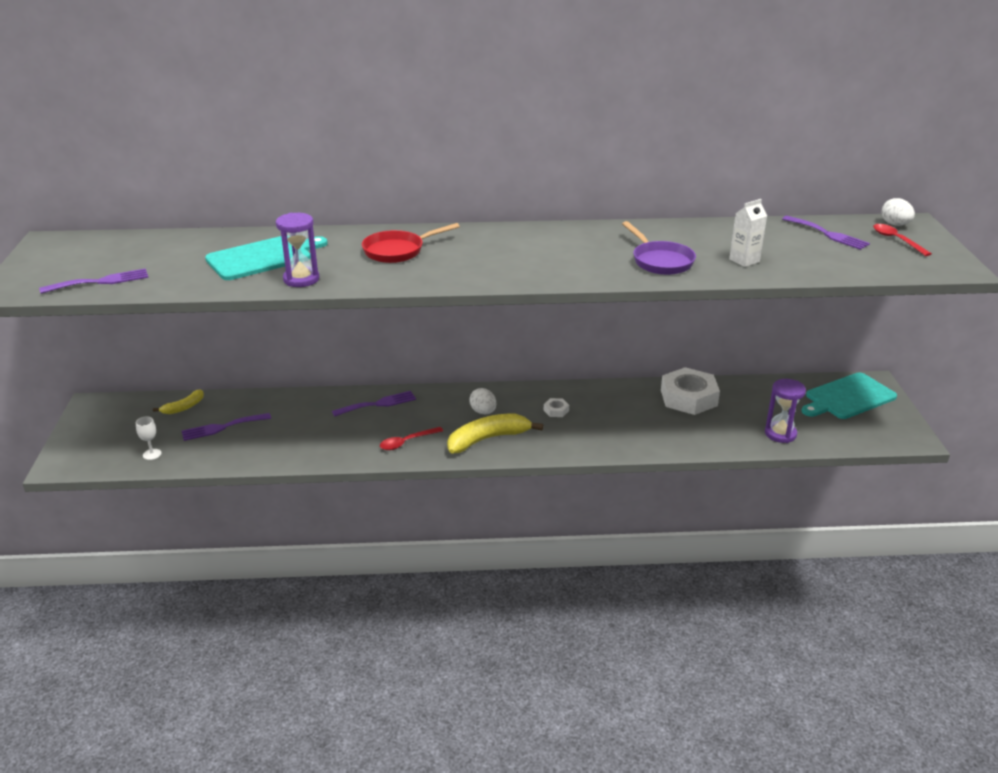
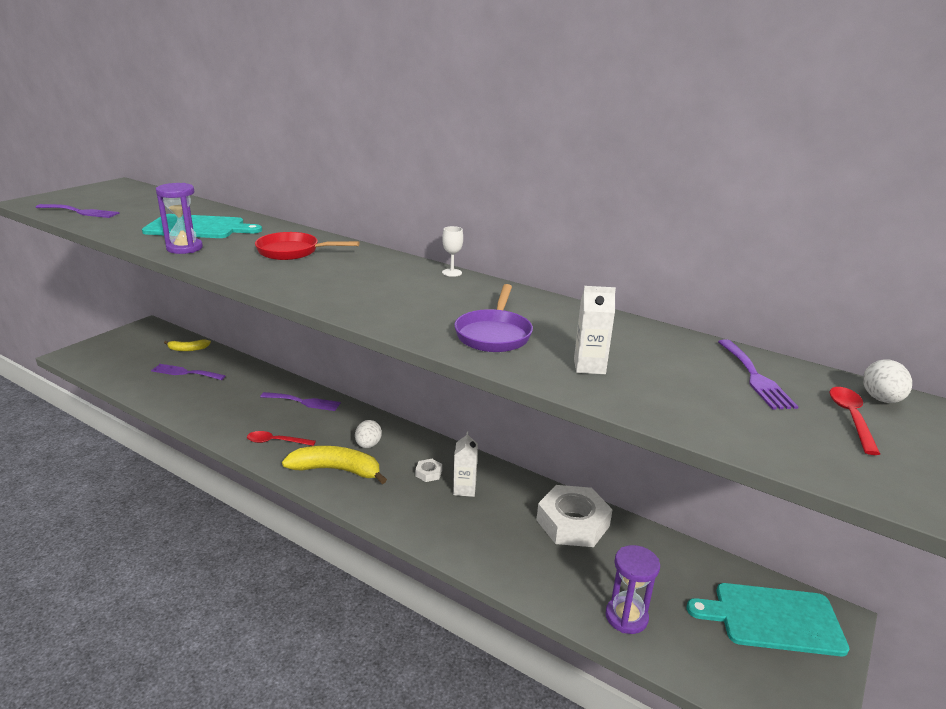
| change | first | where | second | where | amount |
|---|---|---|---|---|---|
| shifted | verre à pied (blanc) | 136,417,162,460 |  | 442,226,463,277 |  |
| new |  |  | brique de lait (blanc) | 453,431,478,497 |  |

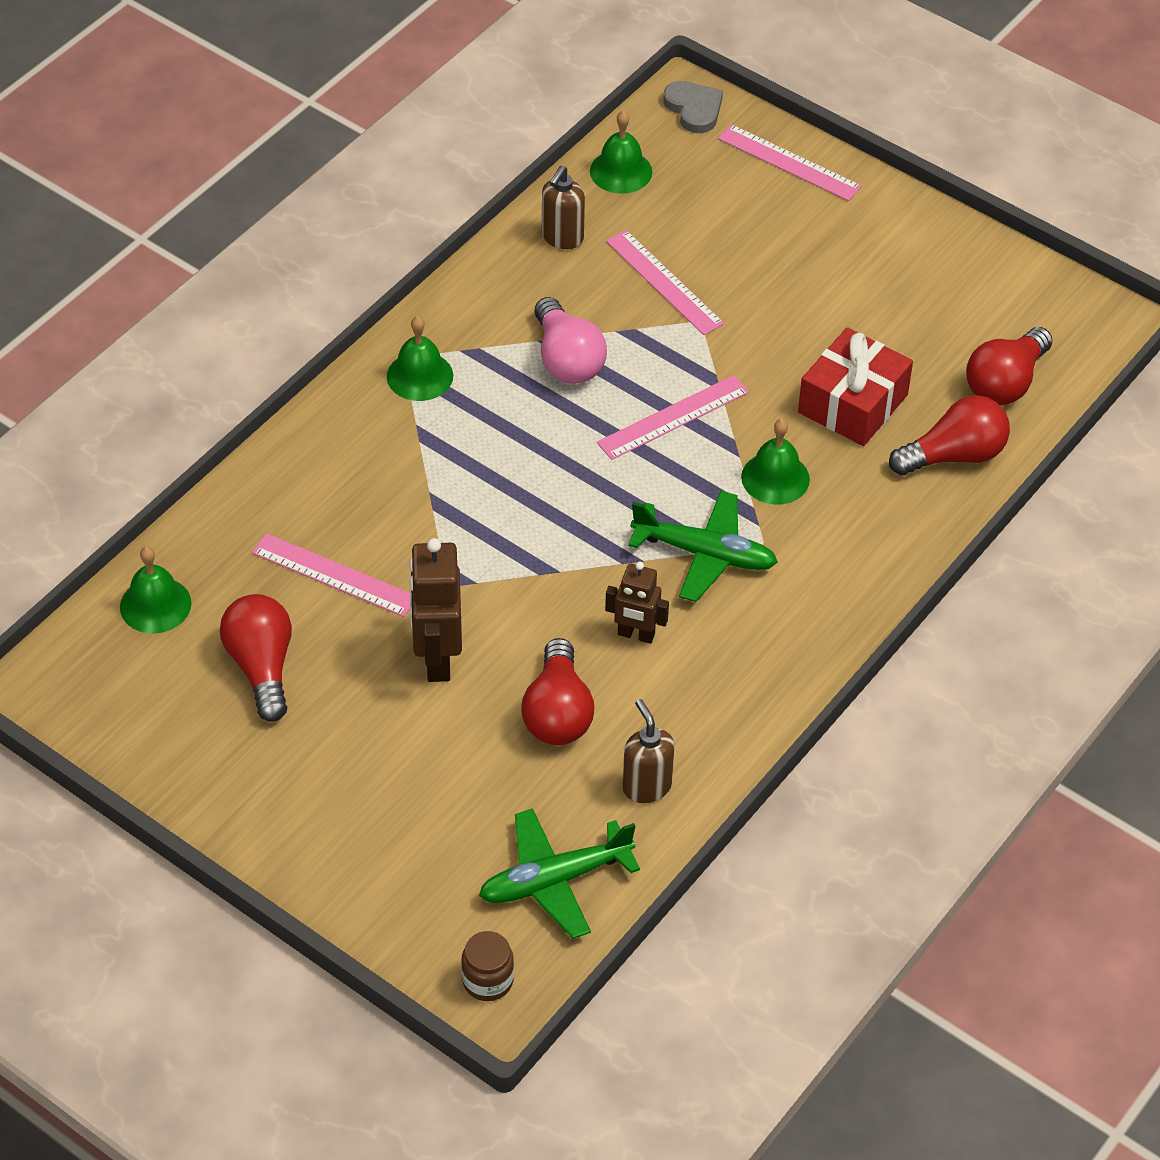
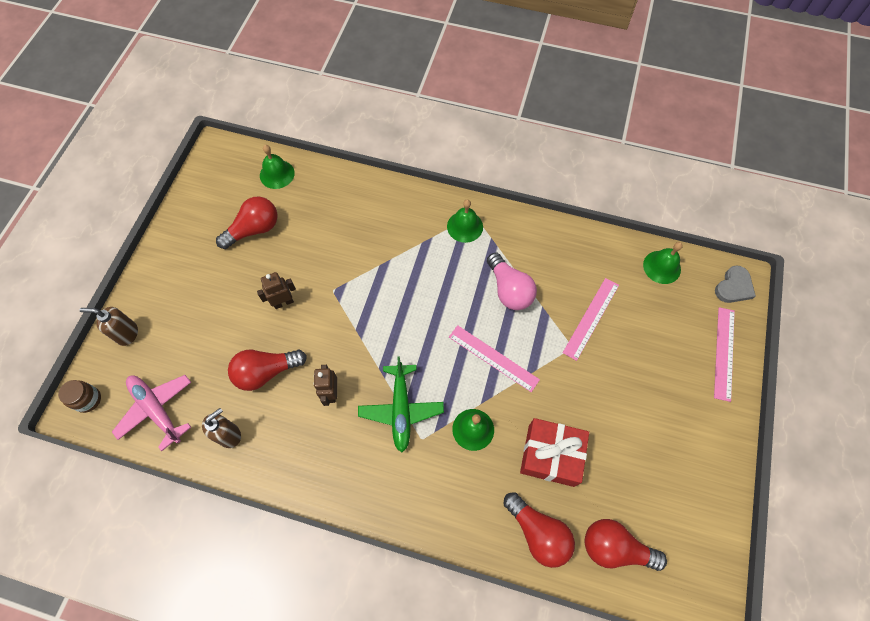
| change | first | where | second | where | amount |
|---|---|---|---|---|---|
| gone | règle (rose) | 252,533,410,617 |  |  |  |
| scaled | robot (marron) | 409,538,462,682 |  | 257,272,296,309 | x0.62 |
| repainted | avion (vert) | 479,808,640,939 | avion (rose) | 112,375,191,451 |  |
| rotated | ampoule (rose) | 534,297,607,384 |  | 487,252,537,310 | 75 degrees counterclockwise |
| shifted | distributeur de savon (marron) | 542,166,585,249 |  | 80,307,138,346 |  |

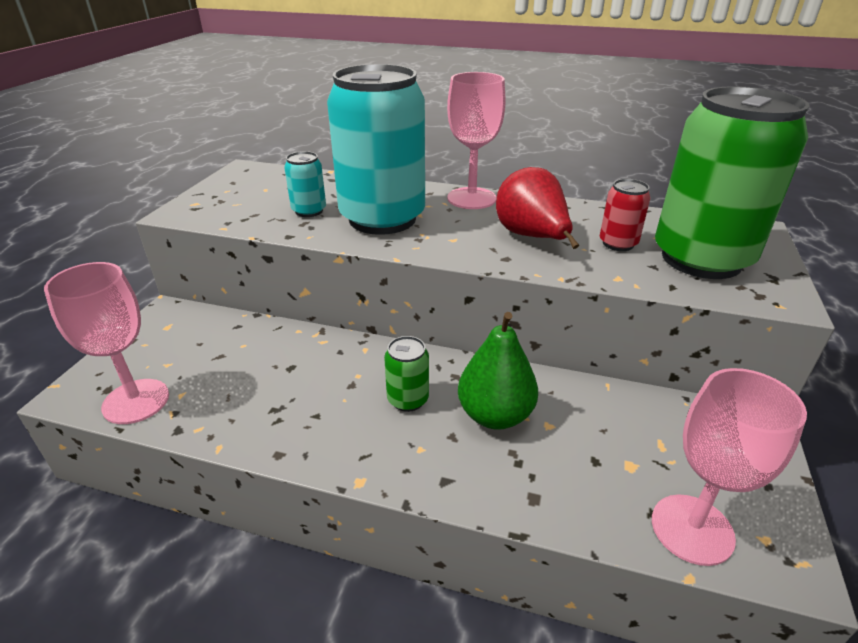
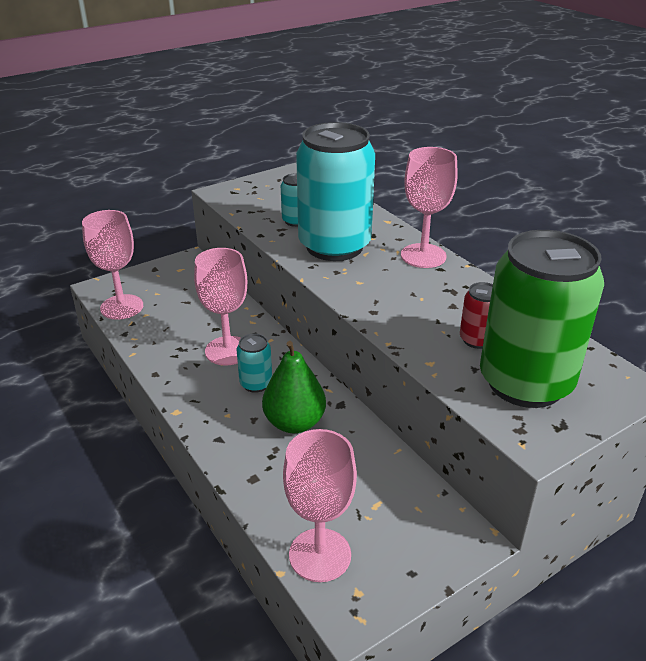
| change | first | where | second | where | amount |
|---|---|---|---|---|---|
| repainted | canette (vert) | 384,336,429,412 | canette (turquoise) | 237,333,272,393 |  |
| gone | poire (rouge) | 496,167,579,249 |  |  |  |
| new |  |  | verre à pied (rose) | 194,248,247,366 |  |

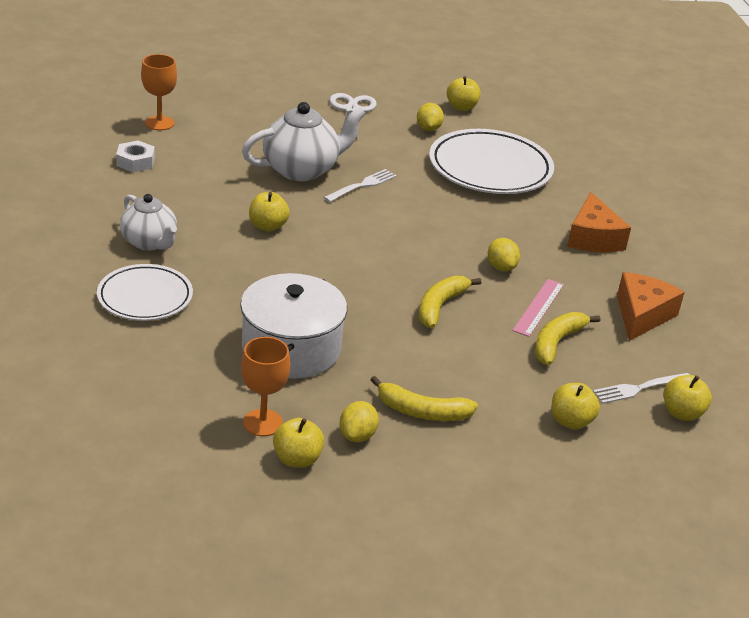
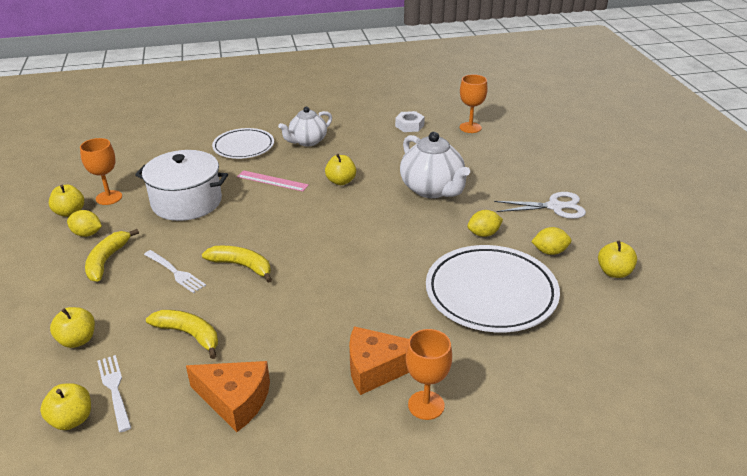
| change | first | where | second | where | amount |
|---|---|---|---|---|---|
| shifted | fourchette (blanc) | 324,169,397,202 |  | 144,250,206,293 |  |
| shifted | citron (jaune) | 488,238,520,271 |  | 467,210,503,237 |  |
| shifted | règle (rose) | 512,279,564,337 |  | 237,170,309,192 |  |
| new |  |  | verre à pied (orange) | 406,329,452,420 |  |

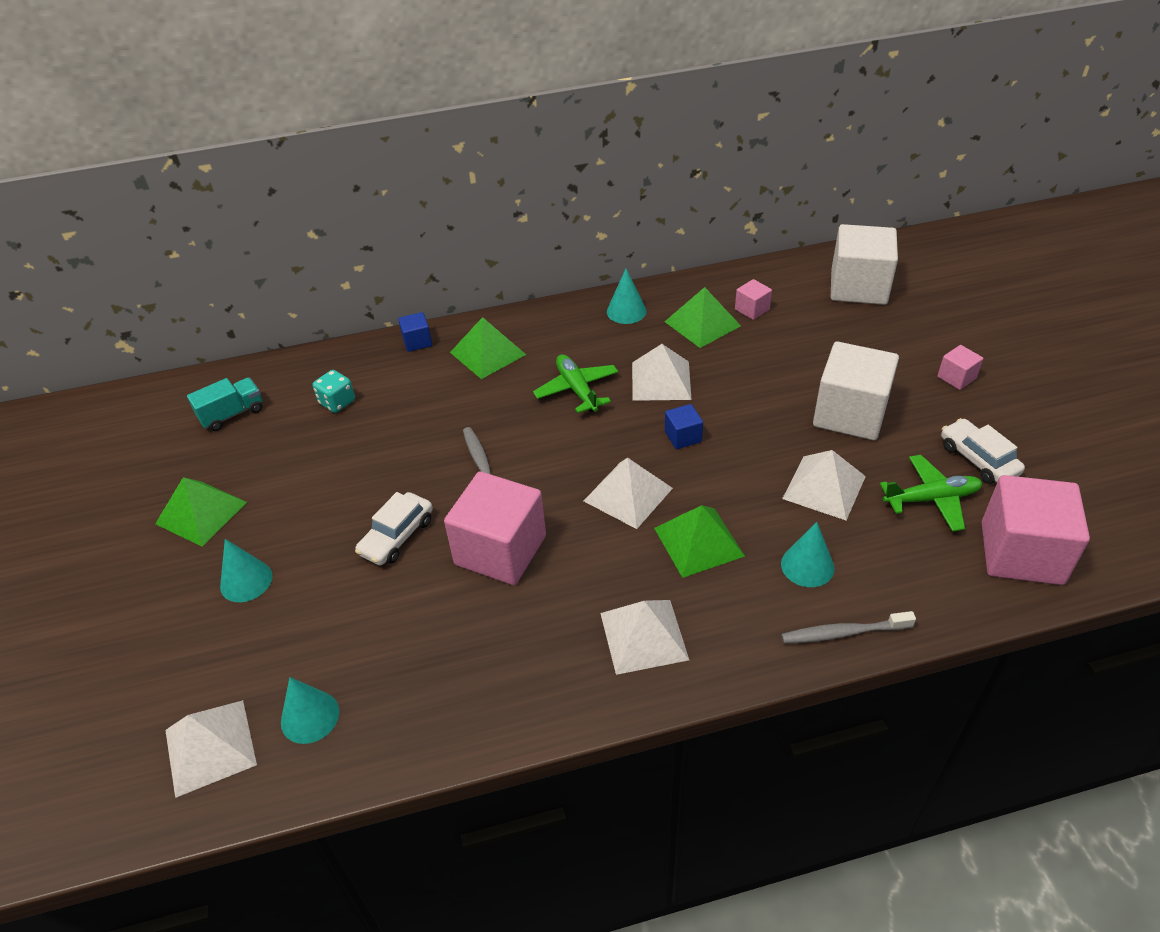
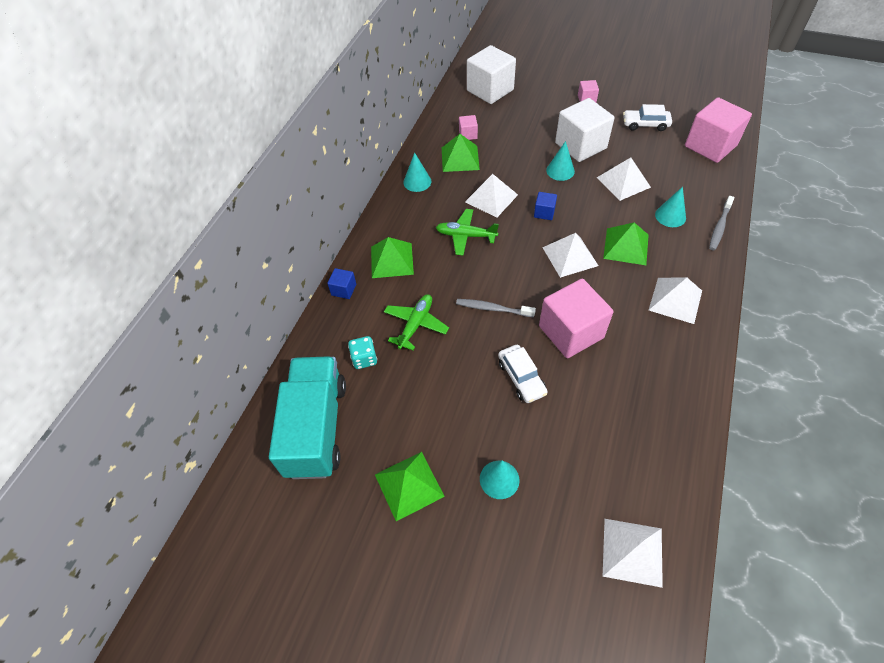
| change | first | where | second | where | amount |
|---|---|---|---|---|---|
| scaled | camion (turquoise) | 187,378,263,431 |  | 269,356,346,479 | x2.12 |
| shifted | cône (turquoise) | 281,677,339,744 |  | 546,141,575,181 |  |
| shifted | avion (vert) | 880,455,982,532 |  | 384,294,449,350 |  |

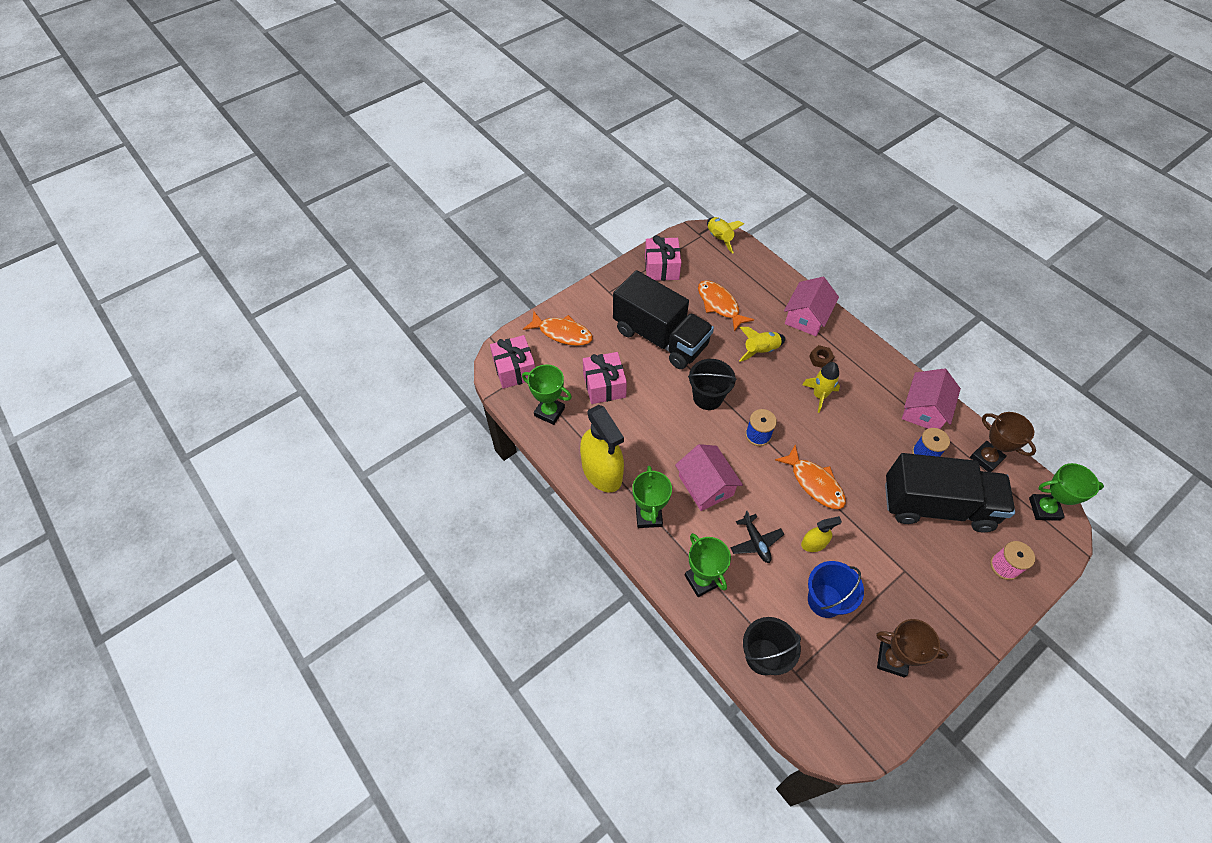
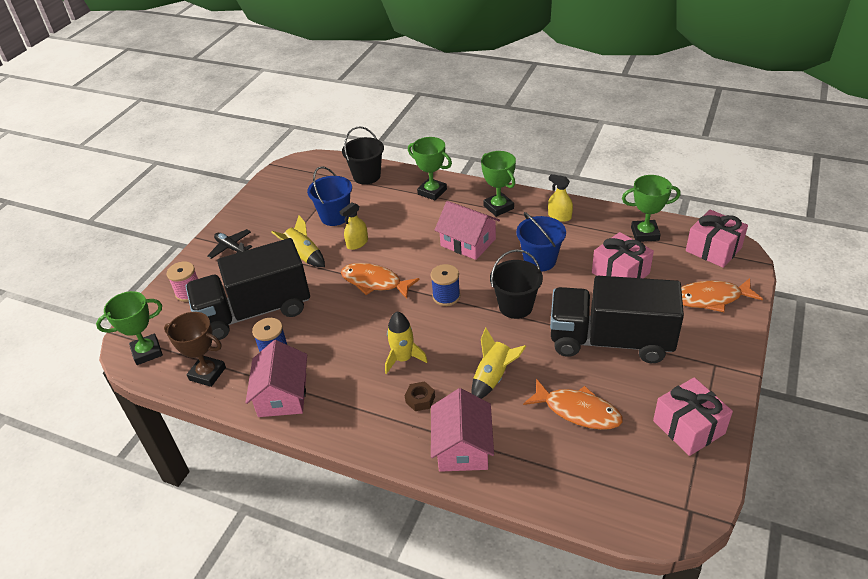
| change | first | where | second | where | amount |
|---|---|---|---|---|---|
| scaled | vaporisateur (jaune) | 580,405,624,492 |  | 548,174,573,222 | x0.48 |
| shifted | fusée (jaune) | 707,217,744,254 |  | 271,215,325,267 |  |
| shifted | avion (noir) | 731,511,784,563 |  | 207,229,252,259 |  |
| gone | trophée (marron) | 876,619,949,678 |  |  |  |
| new |  |  | seau (bleu) | 516,212,566,271 |  |

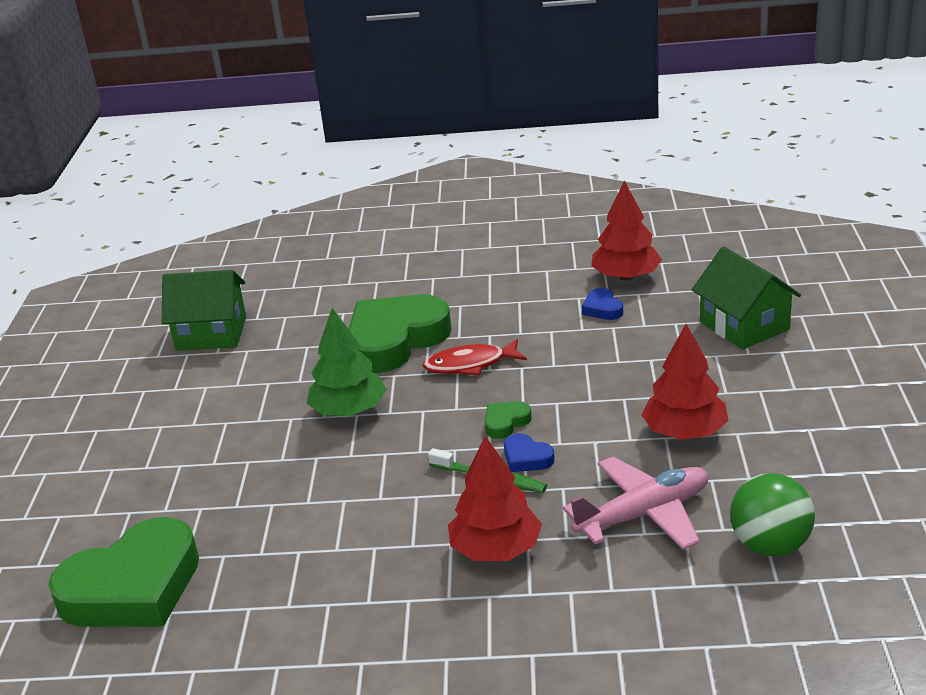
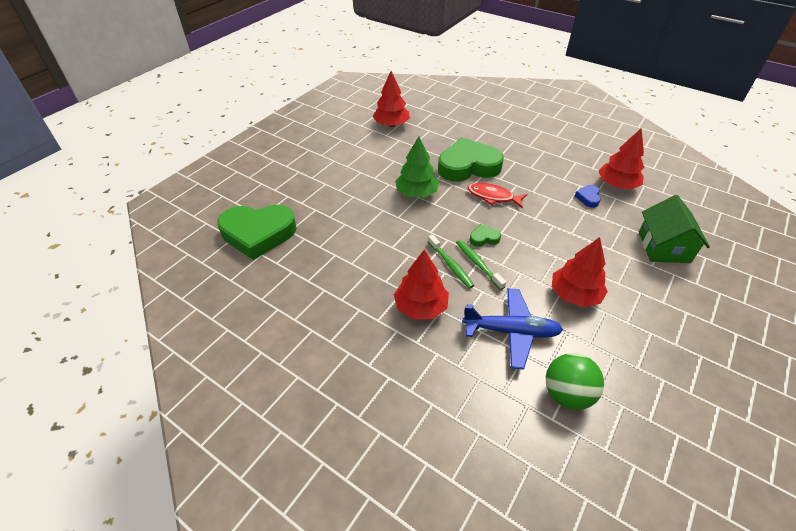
| change | first | where | second | where | amount |
|---|---|---|---|---|---|
| swapped | maison (vert) | 162,270,246,351 | arbre (rouge) | 372,71,410,127 |  |
| swapped | cœur (bleu) | 504,434,555,472 | brosse à dents (vert) | 456,240,506,290 |  |
| repainted | avion (rose) | 563,457,709,550 | avion (bleu) | 462,288,563,370 |  |

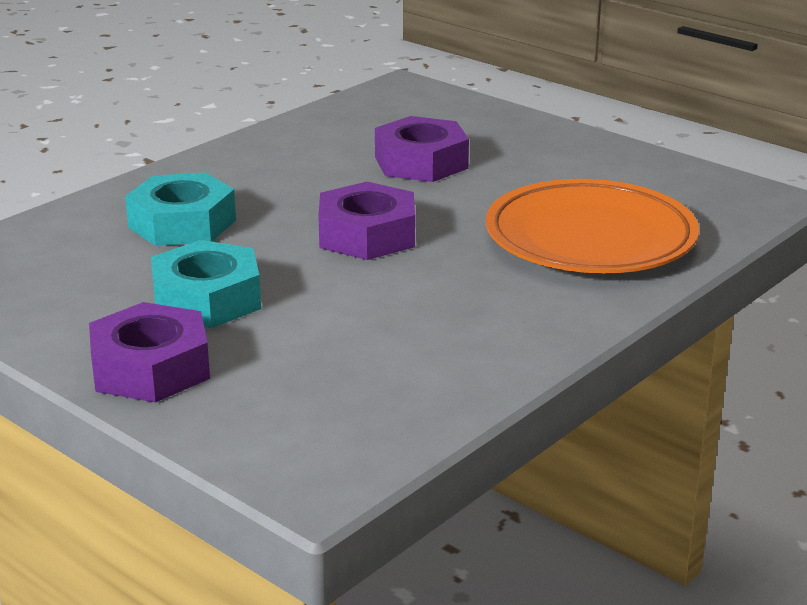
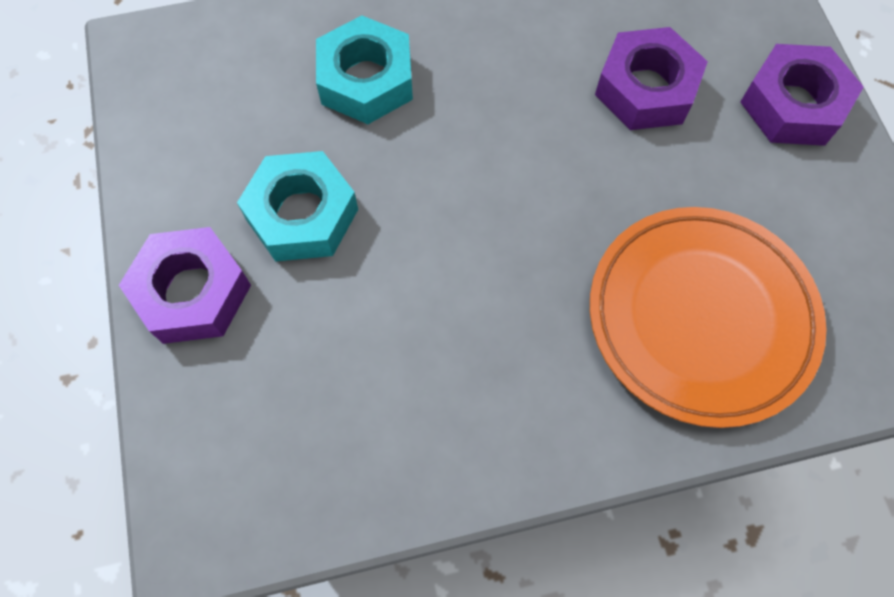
| change | first | where | second | where | amount |
|---|---|---|---|---|---|
| shifted | écrou (violet) | 318,182,415,260 |  | 740,44,864,146 |  |

